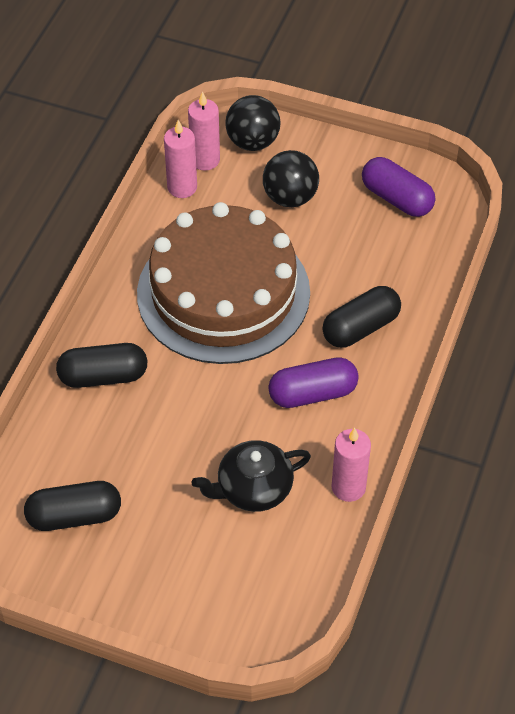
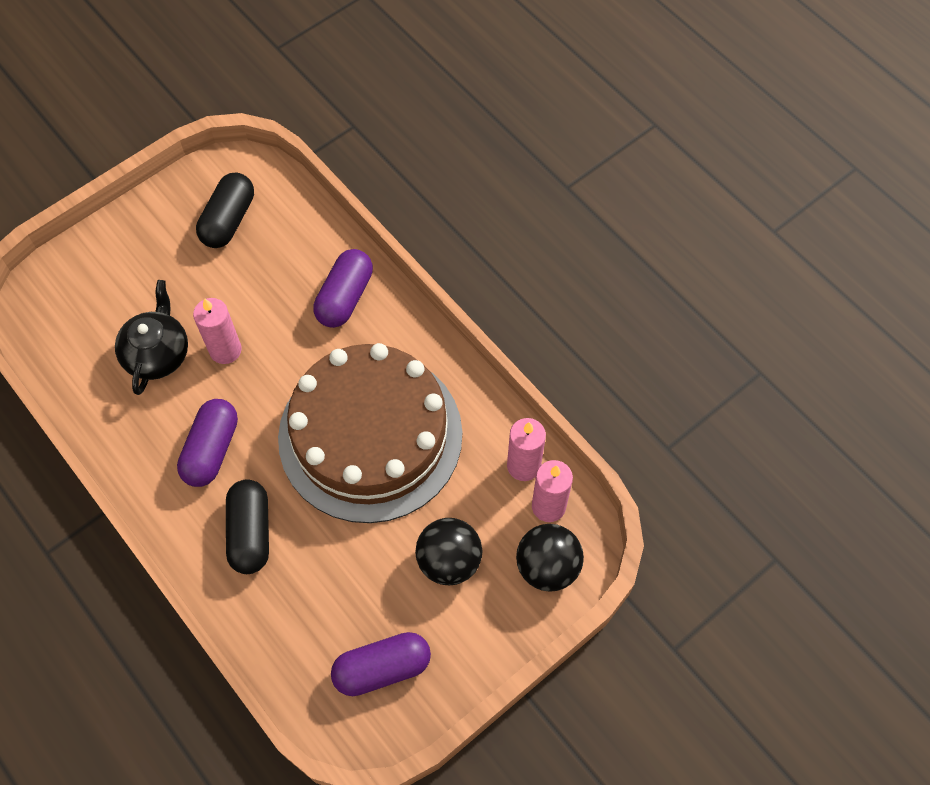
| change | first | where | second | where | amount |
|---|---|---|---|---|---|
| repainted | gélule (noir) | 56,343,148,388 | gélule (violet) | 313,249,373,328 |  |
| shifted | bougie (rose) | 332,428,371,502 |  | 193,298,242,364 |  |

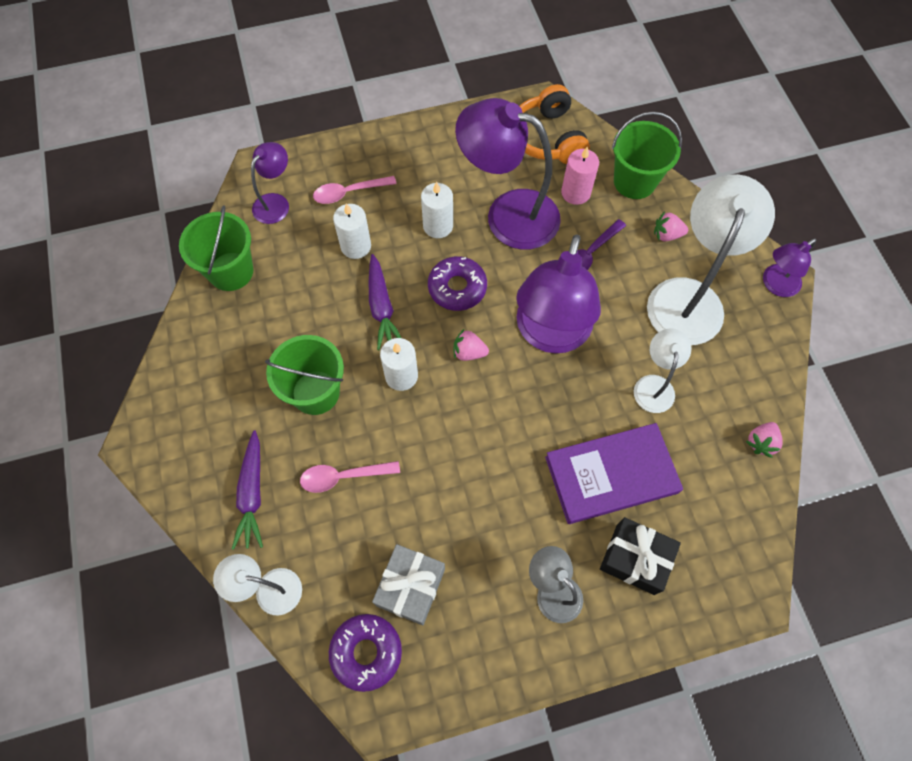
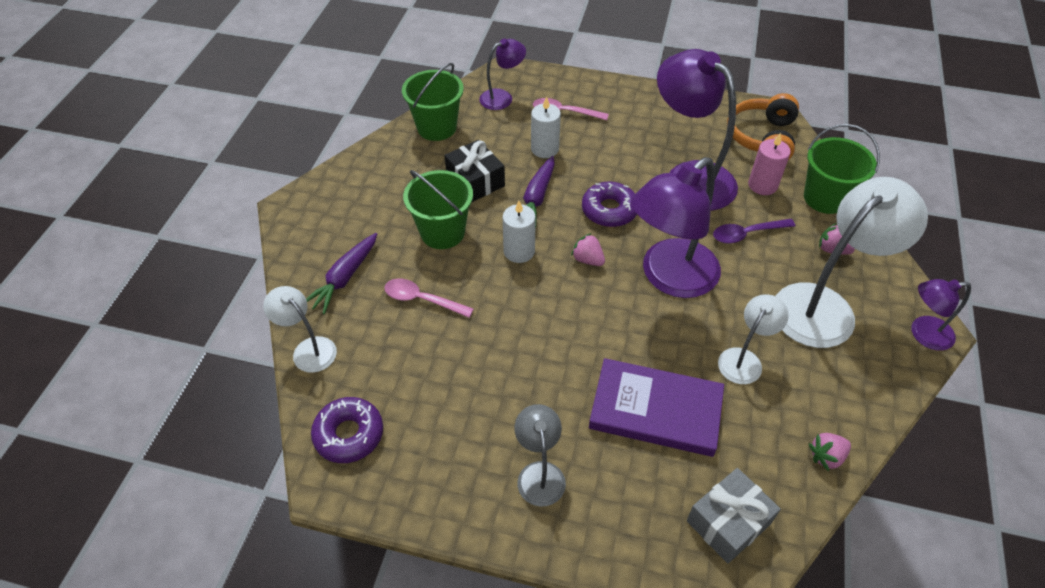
| change | first | where | second | where | amount |
|---|---|---|---|---|---|
| shifted | cadeau (gris) | 372,544,445,625 |  | 687,468,781,564 |  |
| gone | bougie (blanc) | 421,182,453,238 |  |  |  |
| shifted | cadeau (noir) | 600,517,681,595 |  | 444,140,505,202 |  |

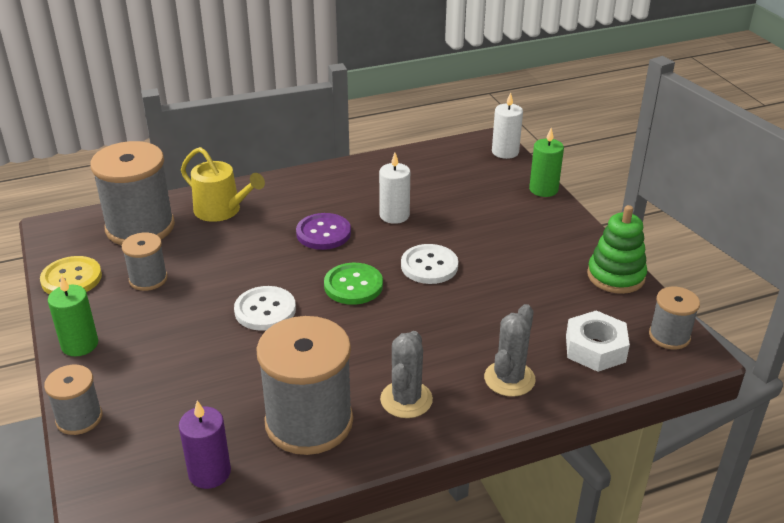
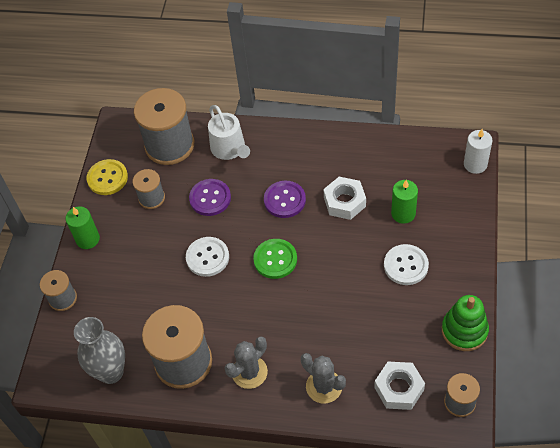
| change | first | where | second | where | amount |
|---|---|---|---|---|---|
| swapped | bougie (violet) | 179,400,231,489 | vase (gris) | 74,317,125,384 |  |
| repainted | arrosoir (jaune) | 181,147,265,222 | arrosoir (blanc) | 208,105,250,160 |  |
| swapped | bougie (blanc) | 379,153,410,224 | écrou (blanc) | 323,177,366,220 |  |
| shifted | bouton (blanc) | 401,244,458,284 |  | 384,244,429,285 |  |
| rotated | cactus (gris) | 484,304,536,397 |  | 301,353,346,403 | 75 degrees clockwise |
| shifted | bougie (vert) | 529,128,564,197 |  | 391,180,418,224 |  |
| new |  |  | bouton (violet) | 189,179,231,216 |  |

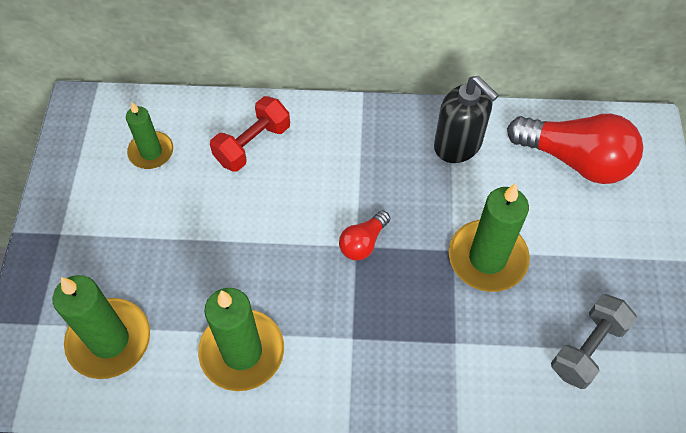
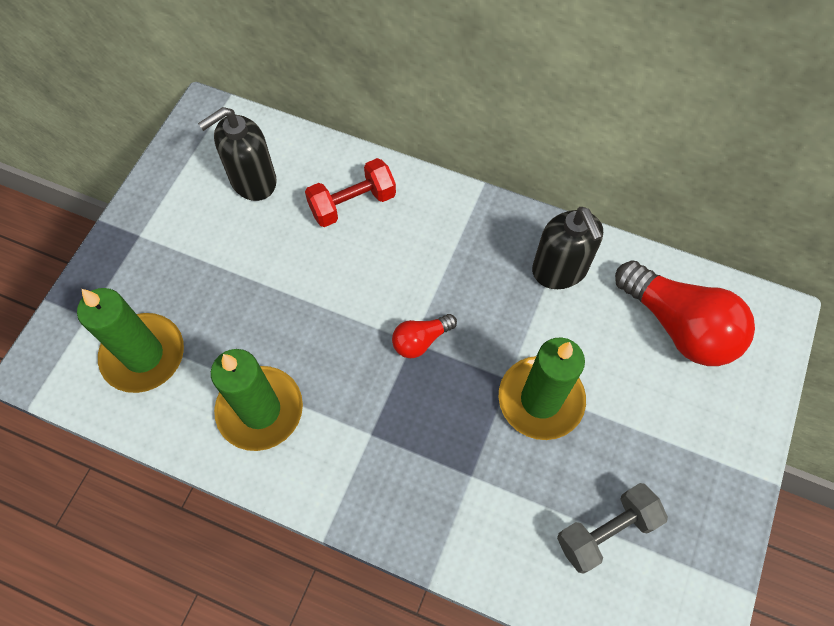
| change | first | where | second | where | amount |
|---|---|---|---|---|---|
| swapped | bougie (vert) | 126,102,173,169 | distributeur de savon (noir) | 198,107,277,201 |  |

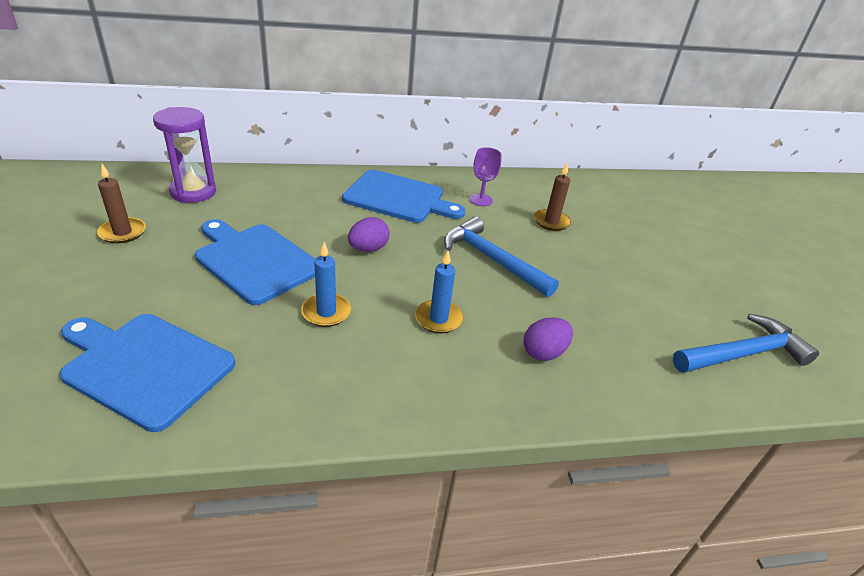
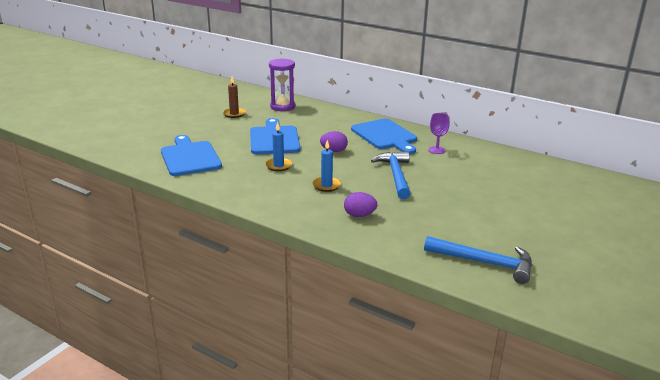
| change | first | where | second | where | amount |
|---|---|---|---|---|---|
| gone | bougie (marron) | 534,163,571,231 |  |  |  |

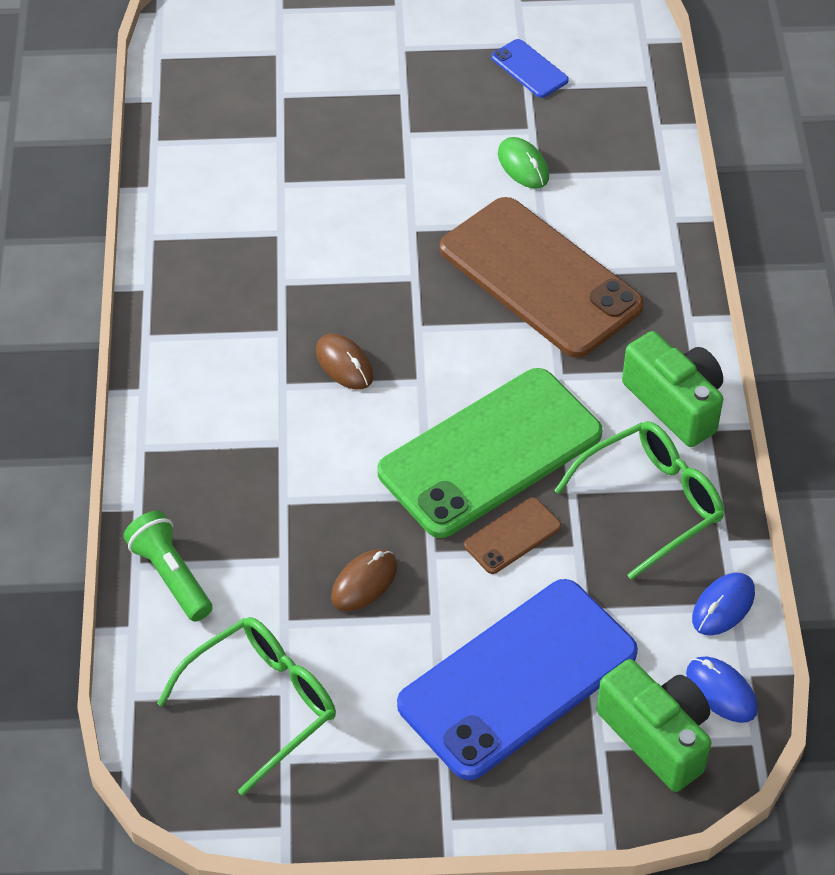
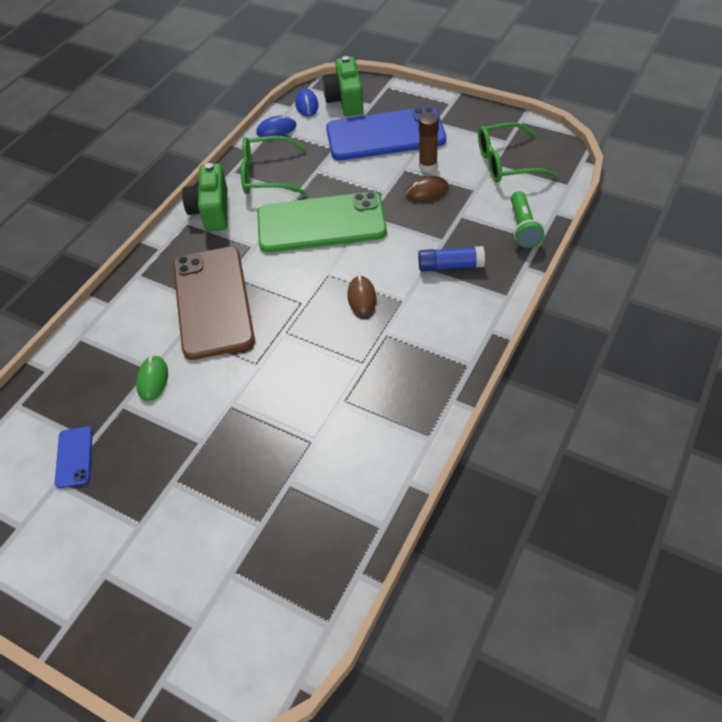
| change | first | where | second | where | amount |
|---|---|---|---|---|---|
| gone | téléphone (marron) | 464,498,561,574 |  |  |  |
| new |  |  | bâton de colle (bleu) | 418,246,485,272 |  |
| new |  |  | bâton de colle (marron) | 419,113,439,172 |  |

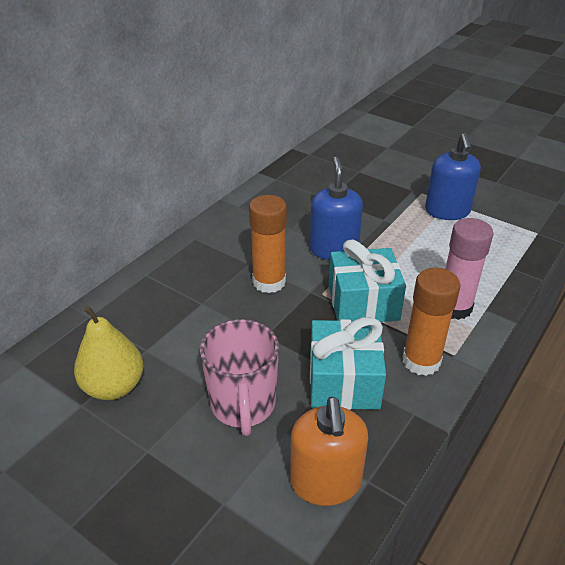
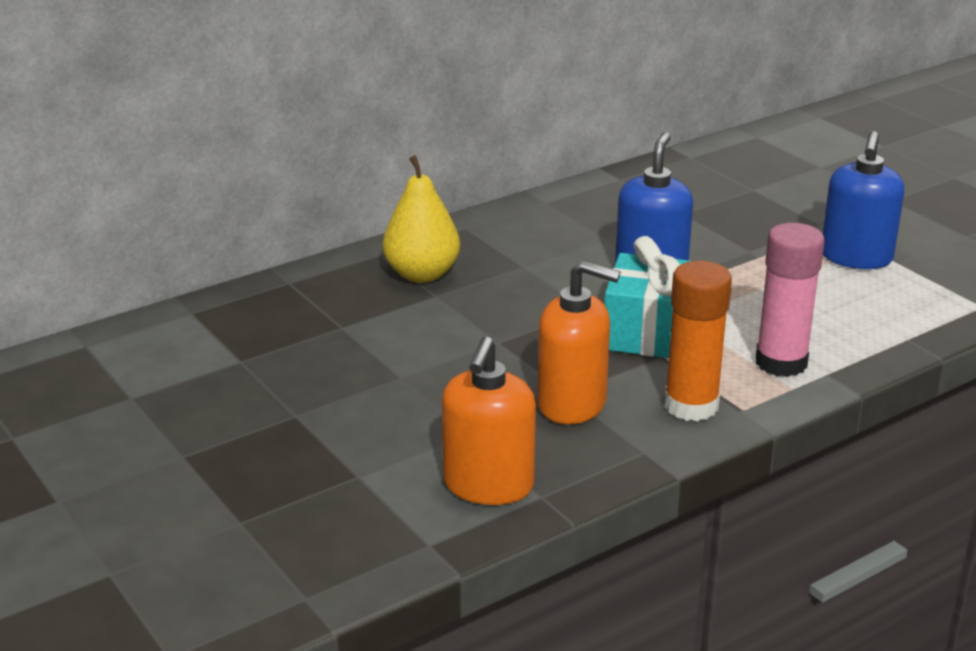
| change | first | where | second | where | amount |
|---|---|---|---|---|---|
| shifted | poire (jaune) | 74,306,144,400 |  | 383,155,460,283 |  |
| gone | tasse (rose) | 200,319,279,436 |  |  |  |
| gone | bâton de colle (orange) | 249,195,287,293 |  |  |  |
| swapped | cadeau (turquoise) | 310,317,386,410 | distributeur de savon (orange) | 537,260,620,424 |  |

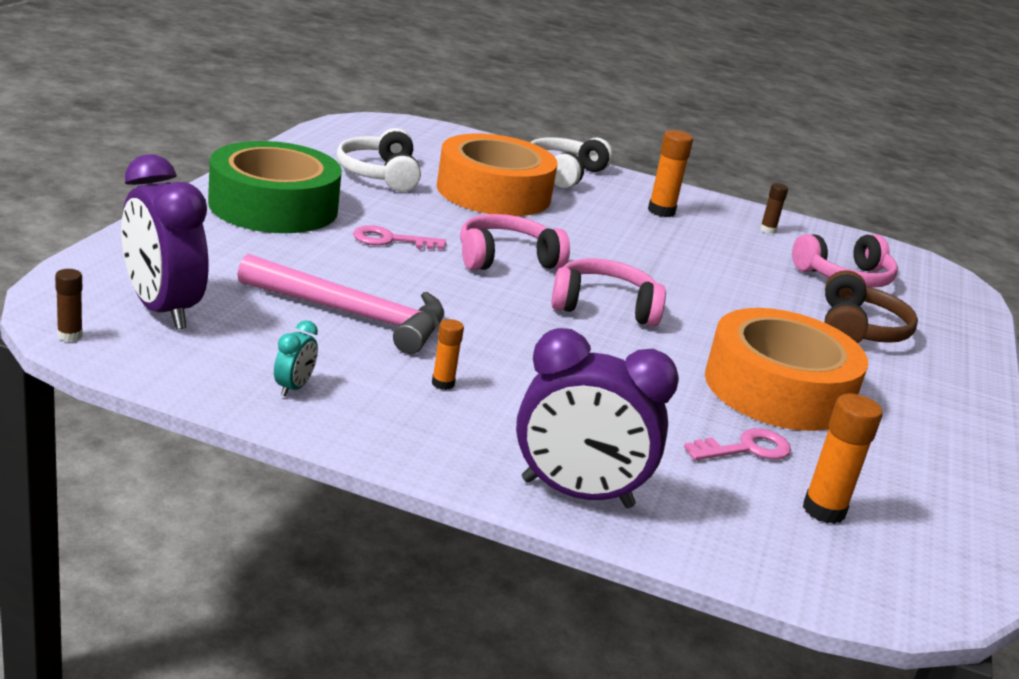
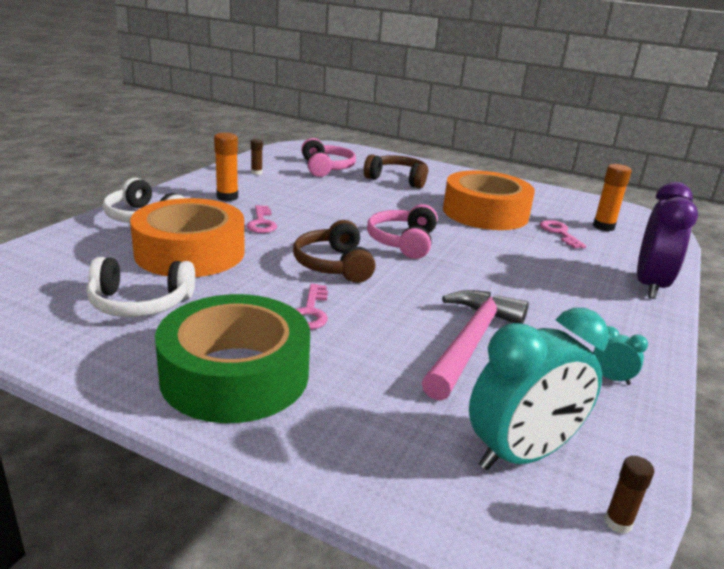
| change | first | where | second | where | amount |
|---|---|---|---|---|---|
| repainted | réveil (violet) | 121,154,209,329 | réveil (turquoise) | 469,308,609,470 |  |
| gone | bâton de colle (orange) | 432,319,464,390 |  |  |  |
| repainted | casque audio (rose) | 460,214,570,270 | casque audio (marron) | 293,220,376,283 |  |
| new |  |  | clé (rose) | 247,205,277,233 |  |

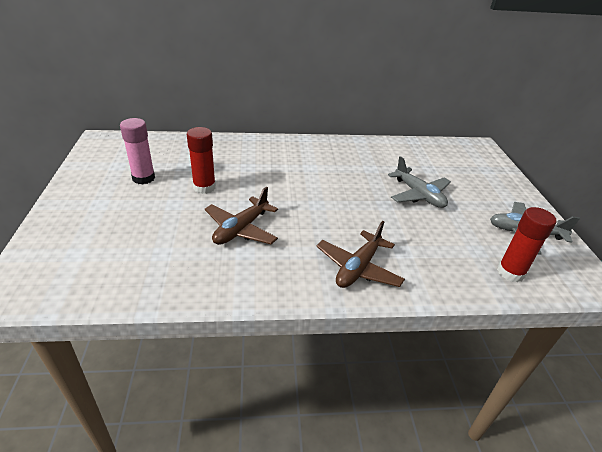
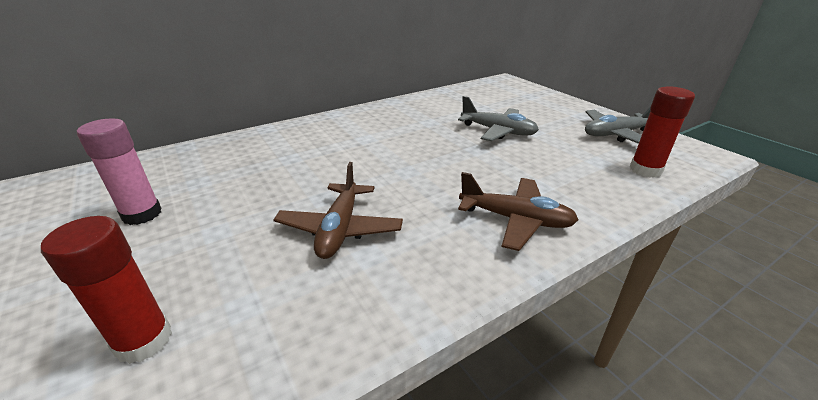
| change | first | where | second | where | amount |
|---|---|---|---|---|---|
| shifted | bâton de colle (rouge) | 187,127,216,194 |  | 41,216,172,364 |  |
| rotated | avion (marron) | 316,221,405,288 |  | 458,172,578,251 | 75 degrees counterclockwise |

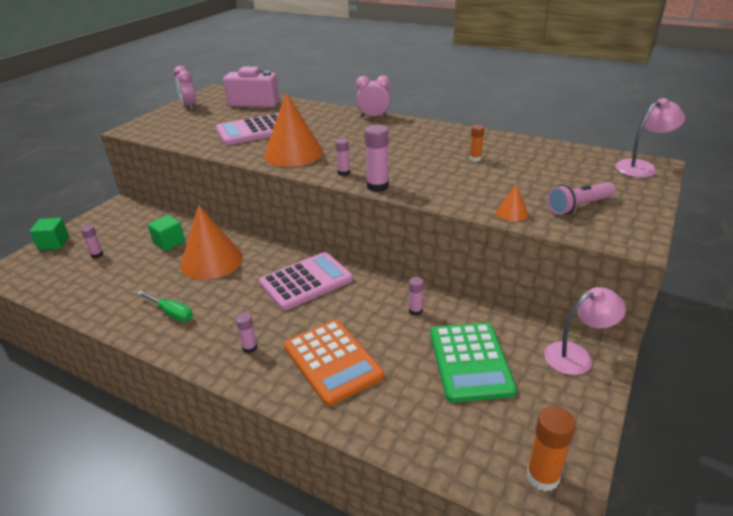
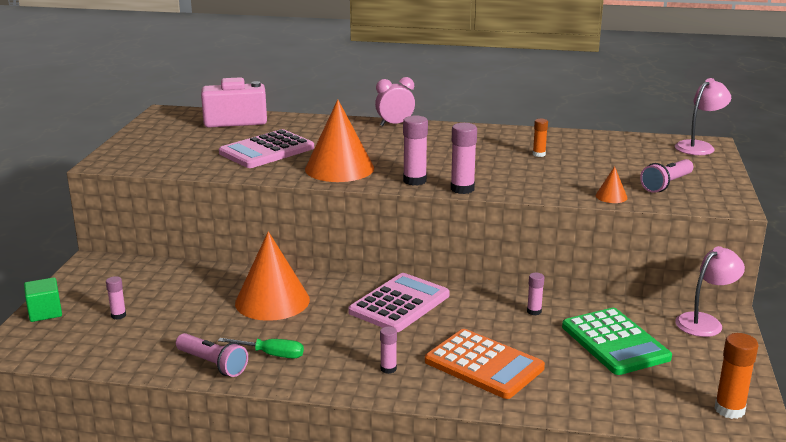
| change | first | where | second | where | amount |
|---|---|---|---|---|---|
| gone | cube (vert) | 148,215,185,251 |  |  |  |
| gone | réveil (rose) | 174,66,196,110 |  |  |  |
| scaled | bâton de colle (rose) | 336,138,350,176 |  | 403,115,428,186 | x1.70 |
| new |  |  | lampe de poche (rose) | 176,333,248,377 |  |

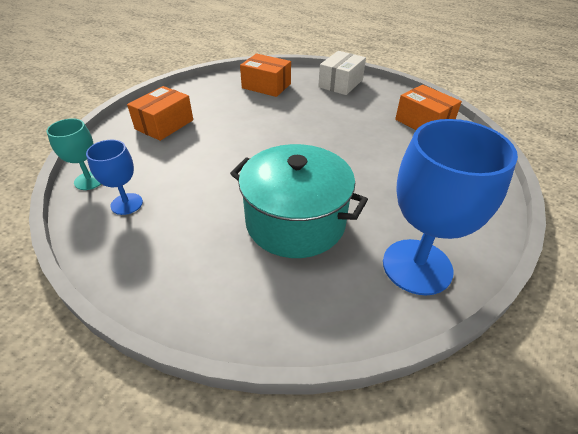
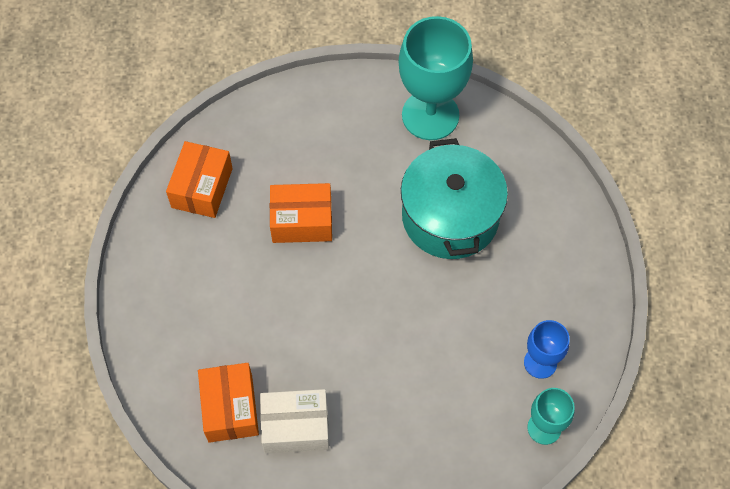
| change | first | where | second | where | amount |
|---|---|---|---|---|---|
| shifted | boîte (orange) | 127,86,193,141 |  | 270,183,332,243 |  |
| shifted | boîte (blanc) | 318,51,366,95 |  | 260,389,329,454 |  |
| repainted | verre à pied (bleu) | 383,119,518,295 | verre à pied (turquoise) | 399,16,473,140 |  |

